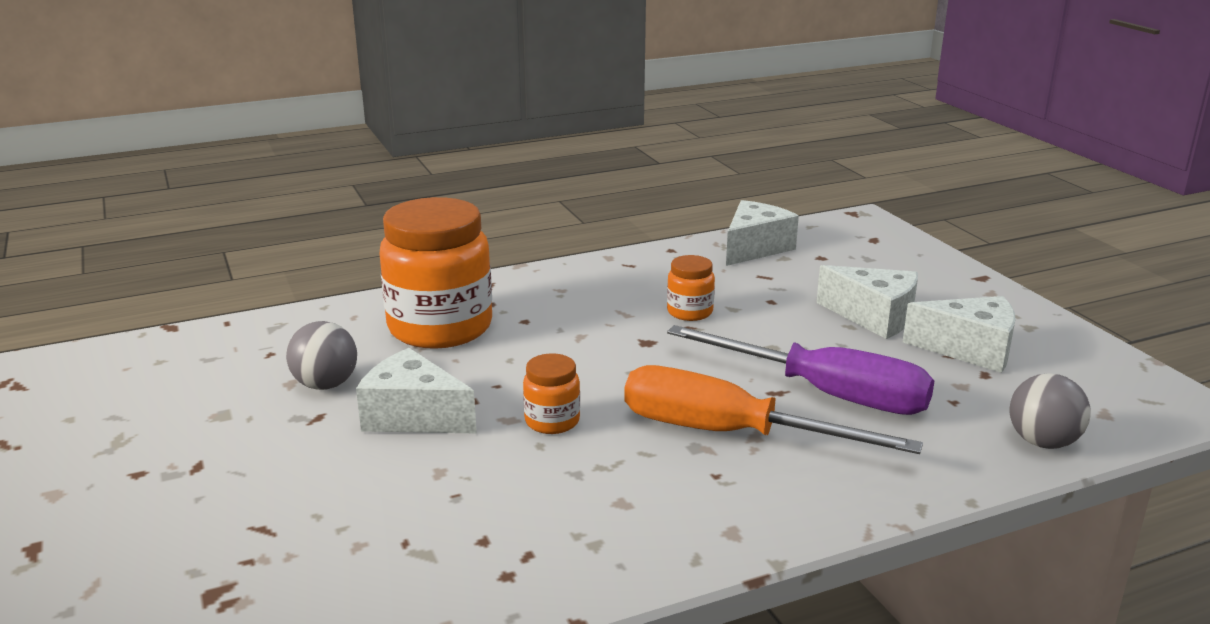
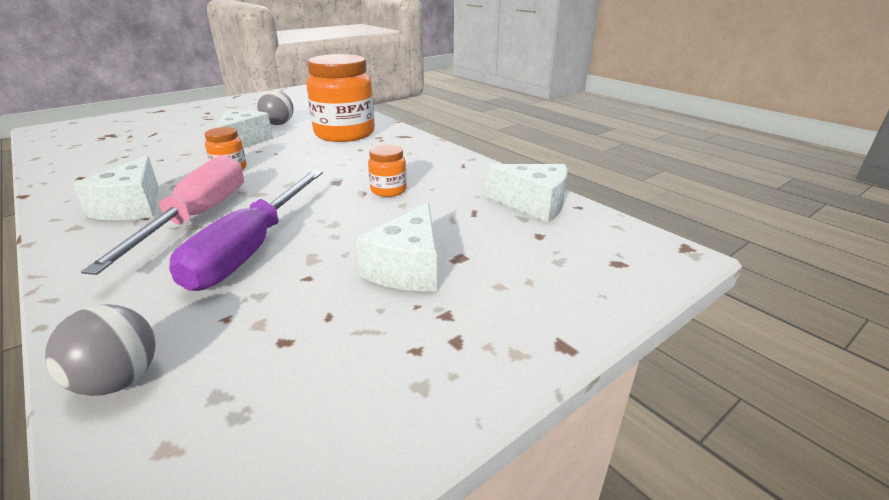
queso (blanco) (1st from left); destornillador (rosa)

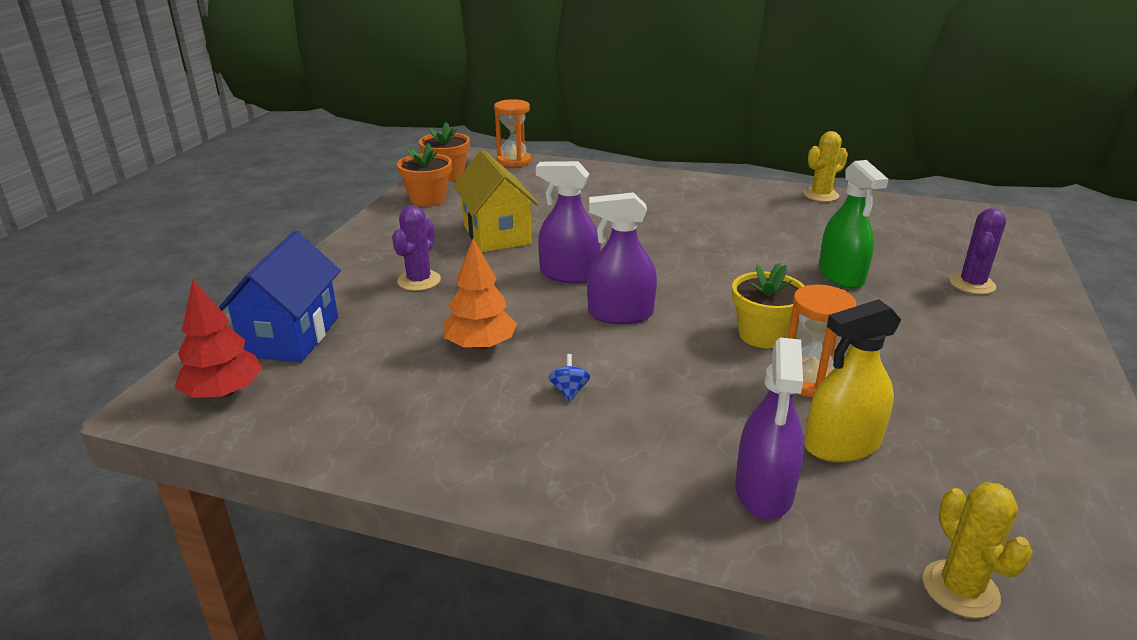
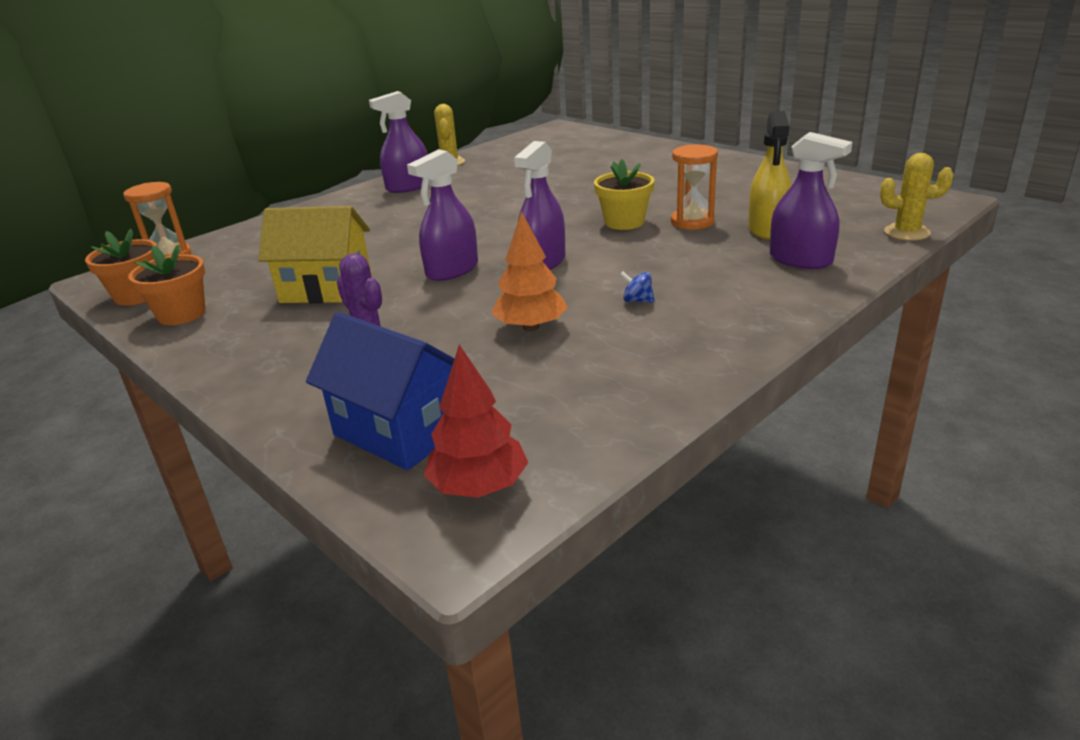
pulverizador (verde); cactus (morado) (2nd from left in the first image); pulverizador (morado) (1st from left)

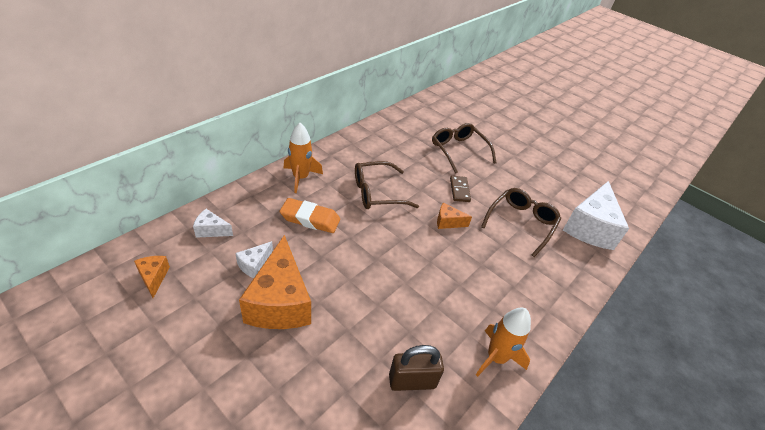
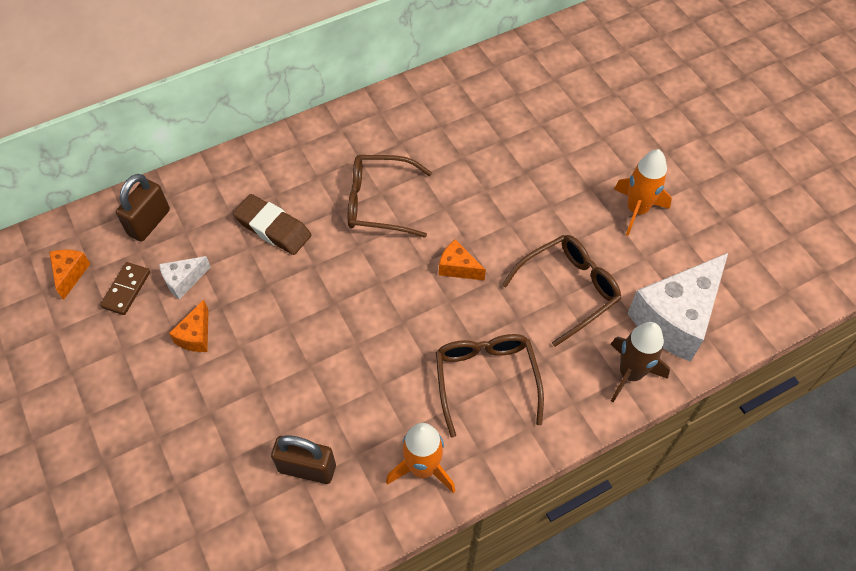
cohete (marrón); cohete (naranja) (2nd from left); gafas (marrón) (2nd from left); ficha de dominó (marrón); candado (marrón) (1st from left); goma de borrar (marrón); queso (naranja) (2nd from left)

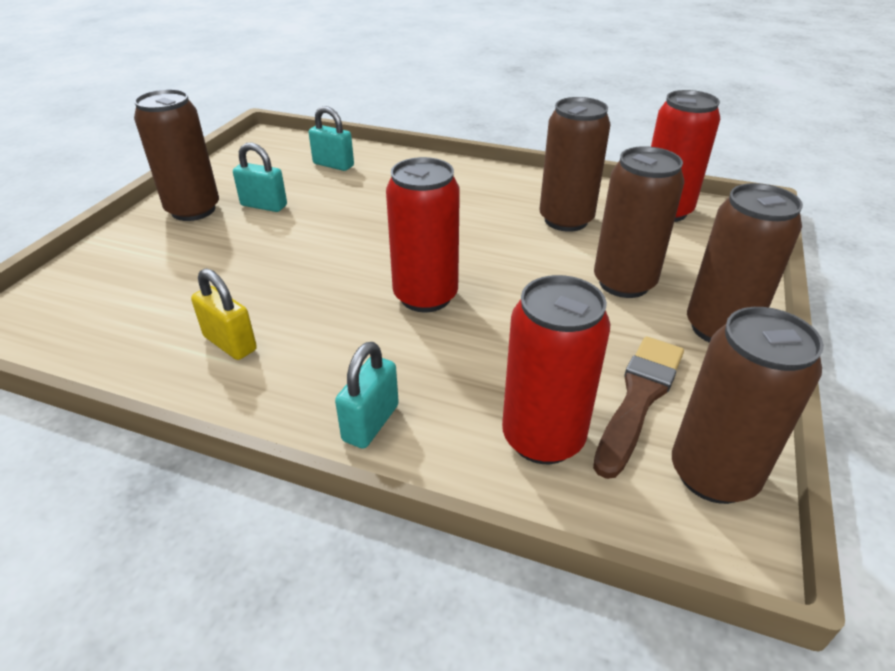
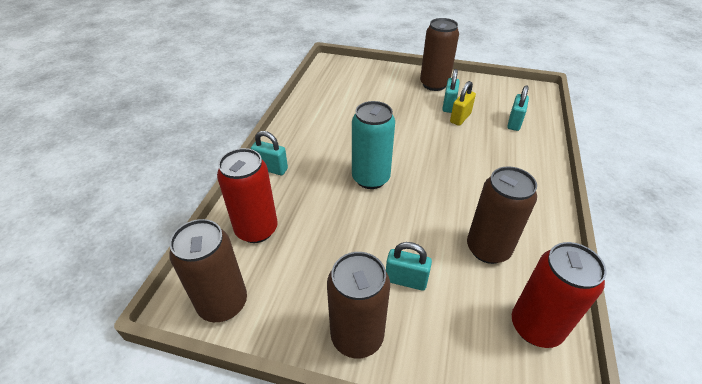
pincel (marrón); candado (amarillo); candado (turquesa) (2nd from left); lata (turquesa)

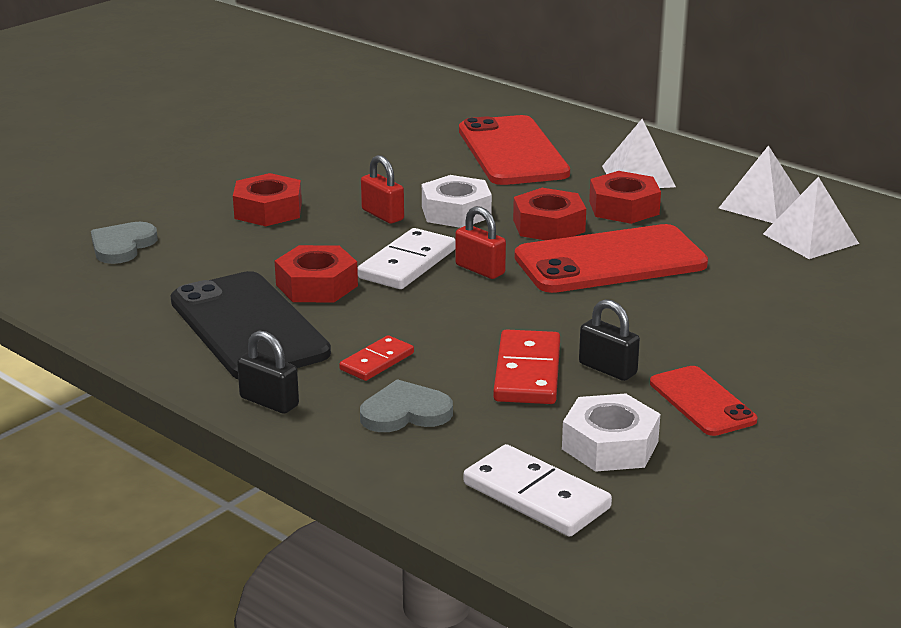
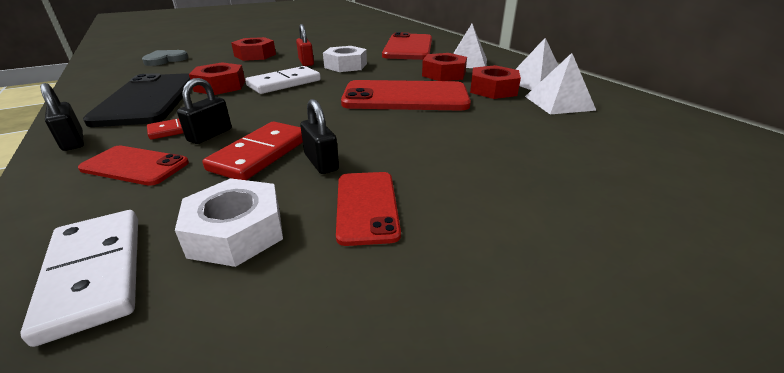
candado (rojo) (2nd from left in the first image); candado (negro) (2nd from left); tuerca (rojo) (4th from left); móvil (rojo) (1st from left)

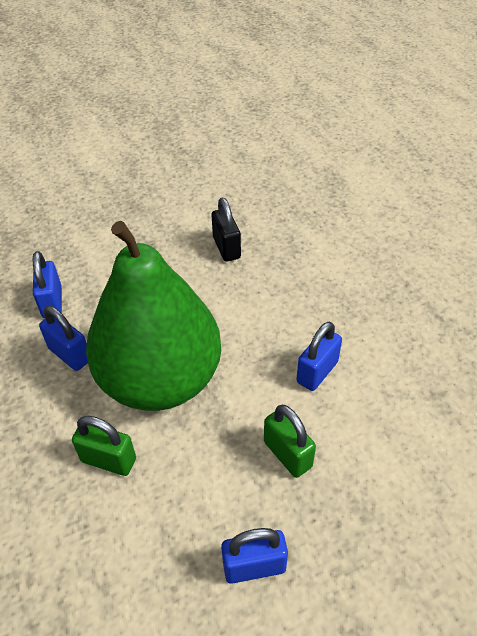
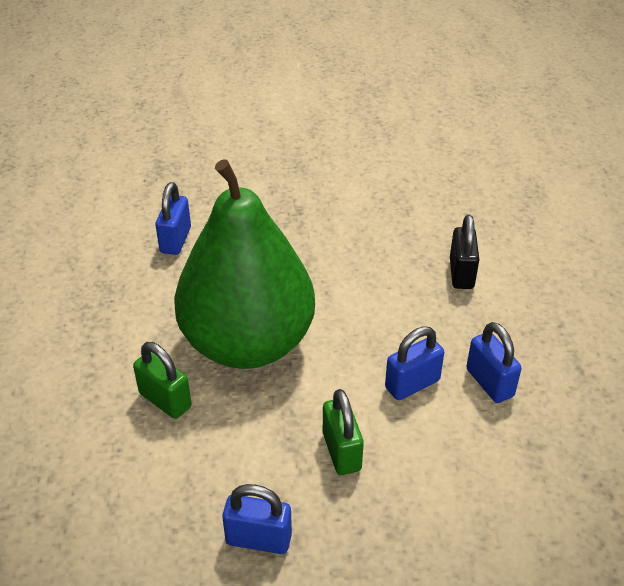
candado (azul) (4th from left); candado (negro)

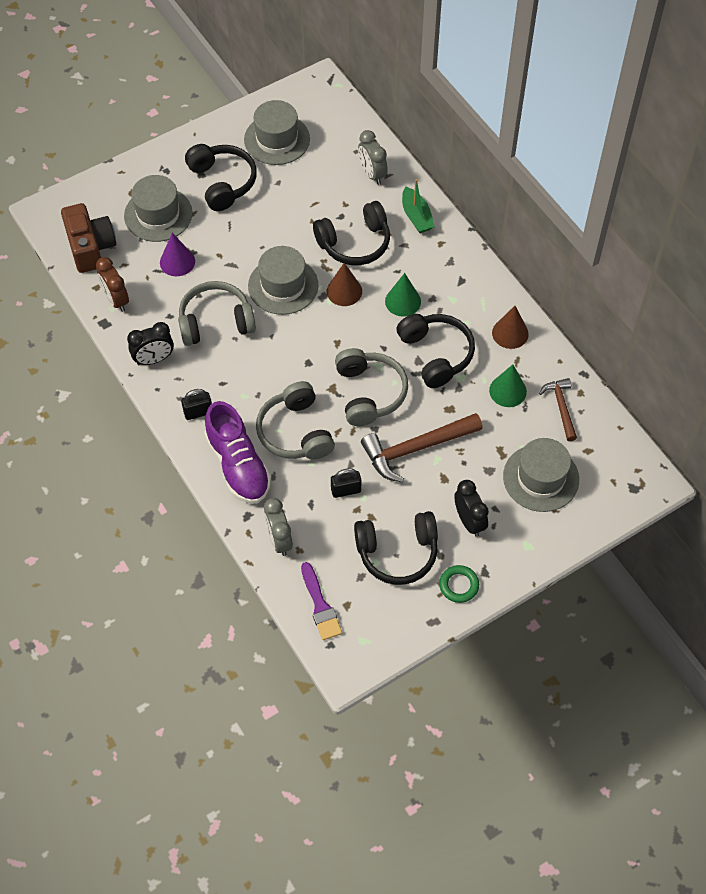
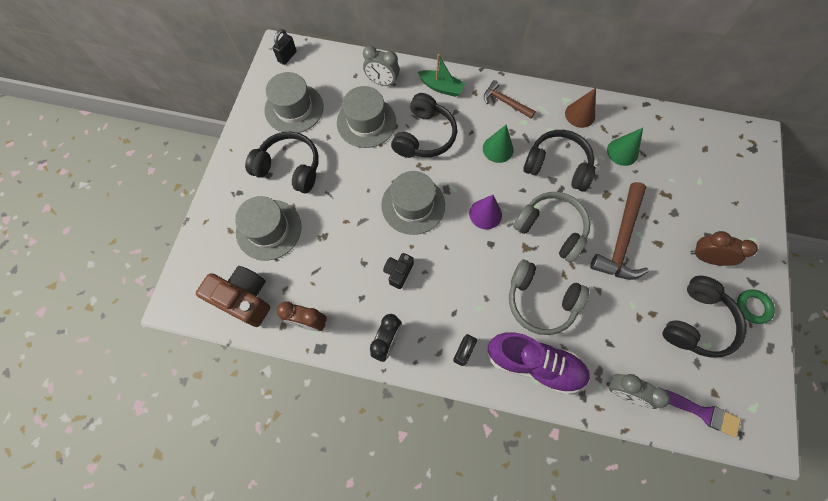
cono (marrón) (1st from left in the first image); cono (morado); candado (negro) (1st from left); sombrero (gris) (3rd from left); martillo (marrón) (1st from left); cámara (negro); despertador (marrón) (2nd from left)

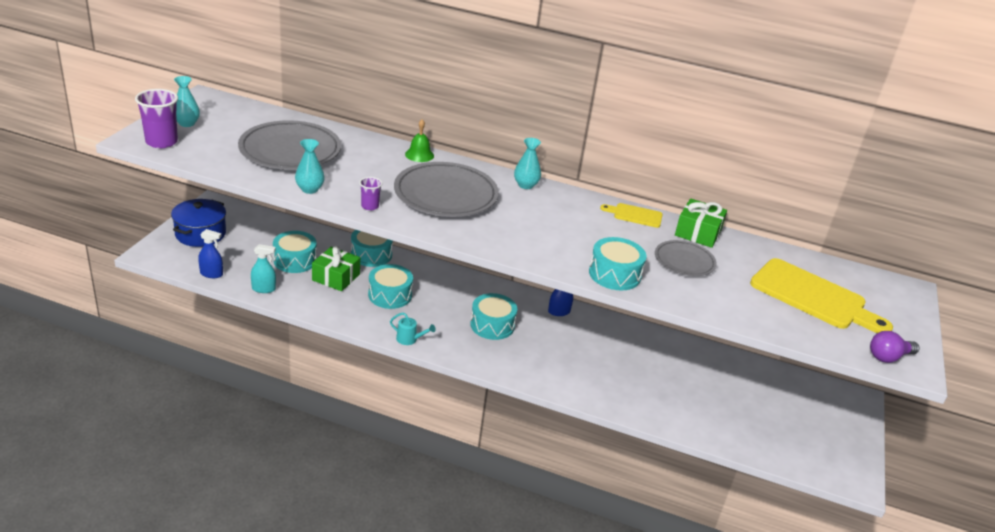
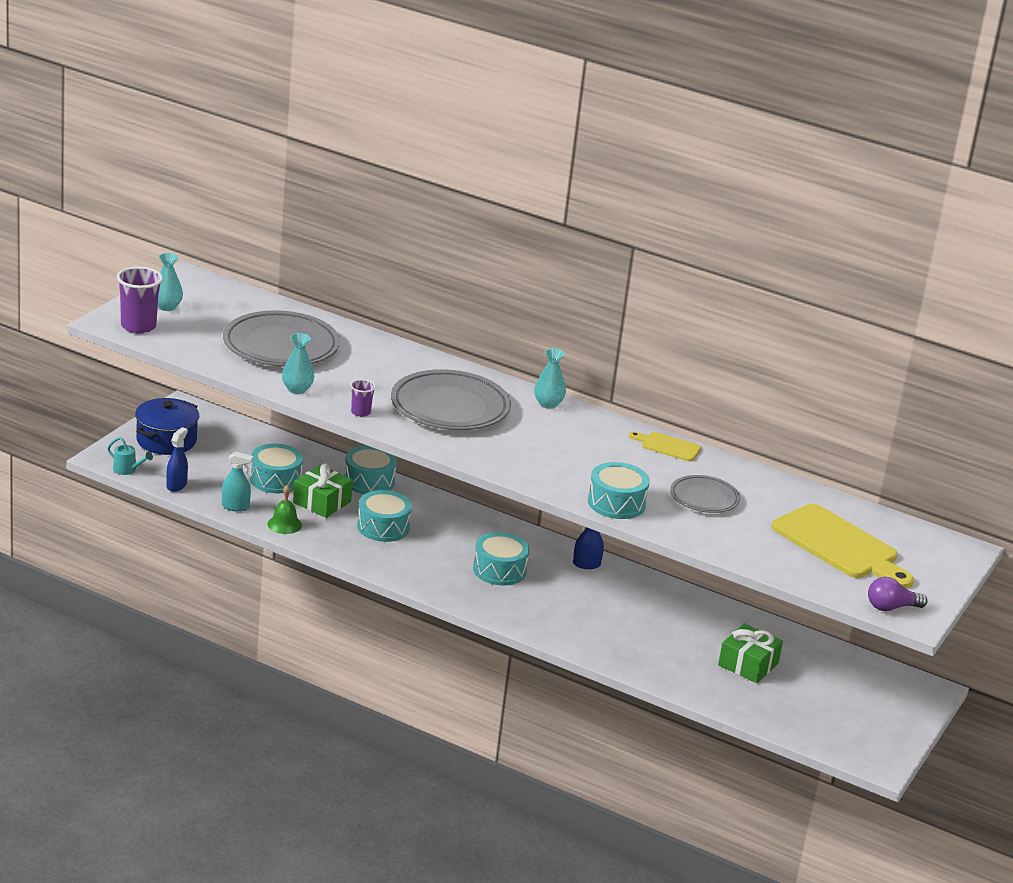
regadera (turquesa); campana (verde); regalo (verde) (2nd from left); pulverizador (azul) (1st from left)

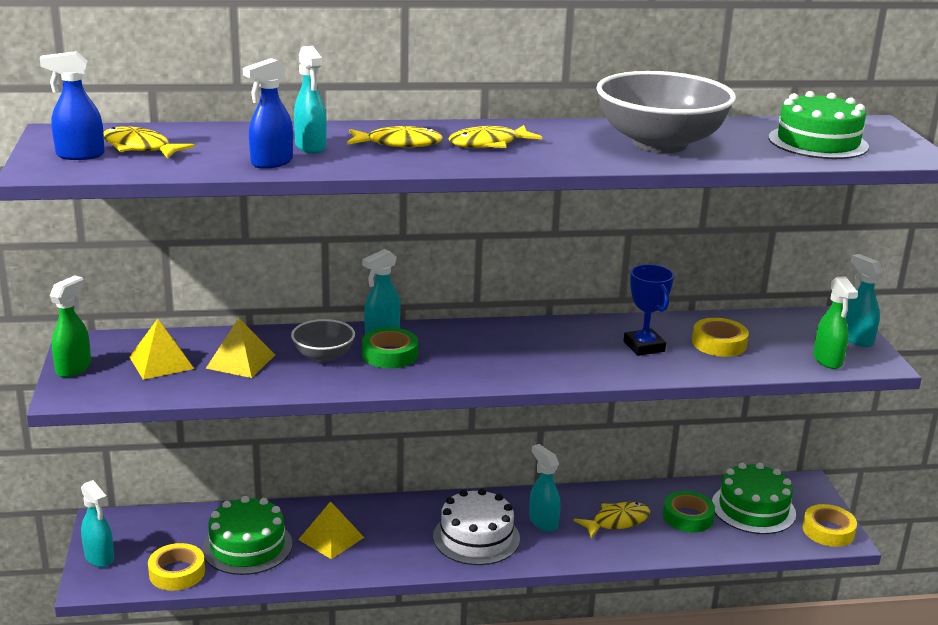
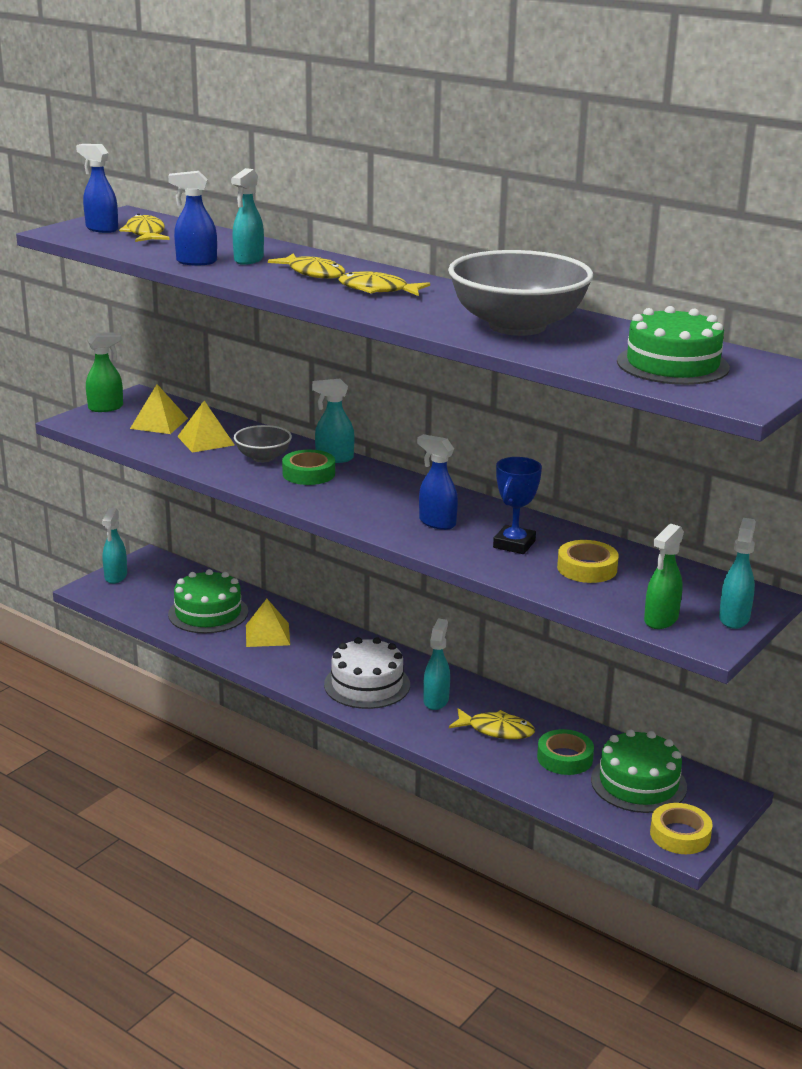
cinta adhesiva (amarillo) (1st from left in the first image); pulverizador (azul) (3rd from left)

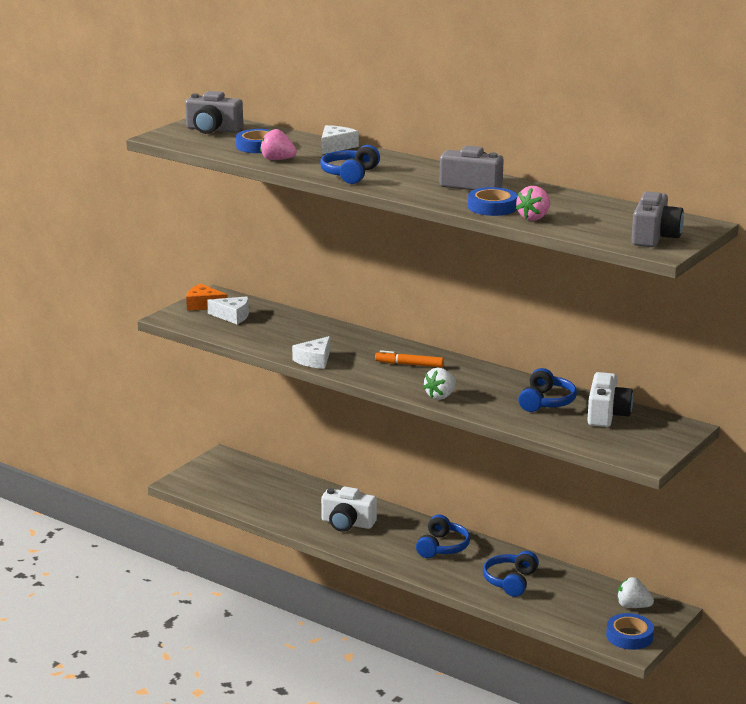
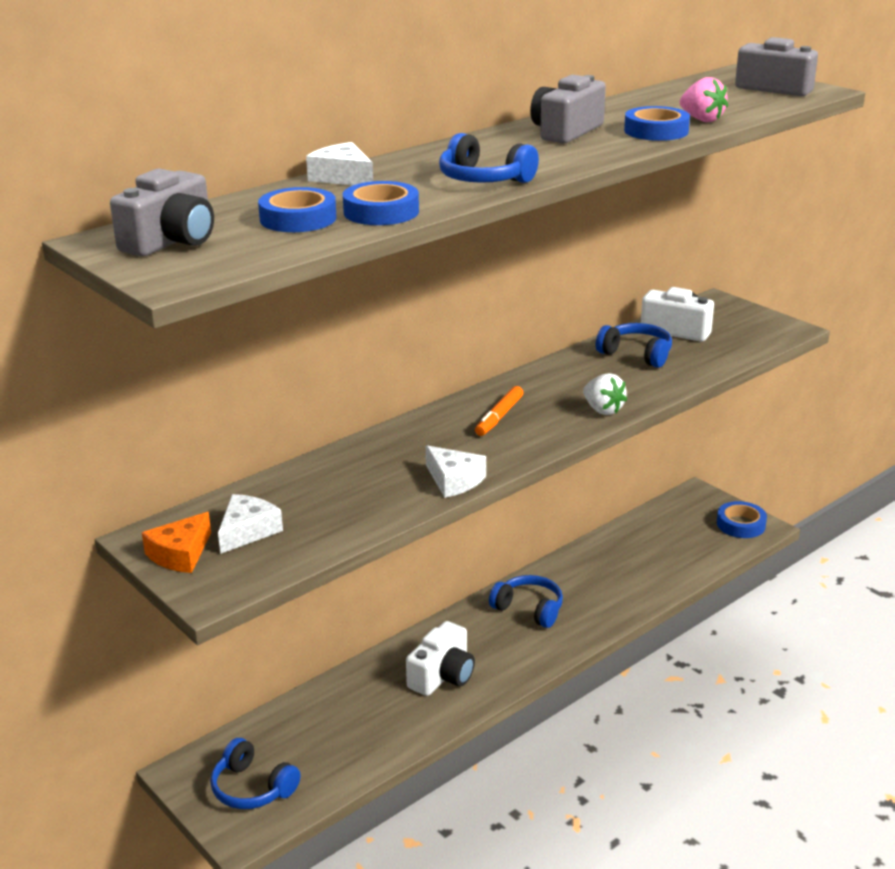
fresa (blanco) (2nd from left in the first image); auriculares (azul) (1st from left); cinta adhesiva (azul) (2nd from left)

